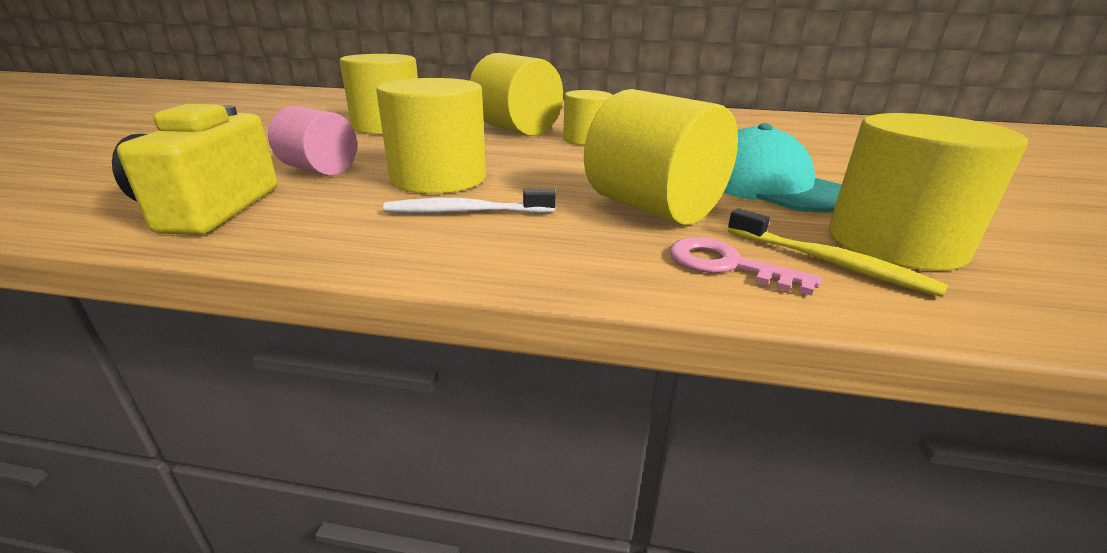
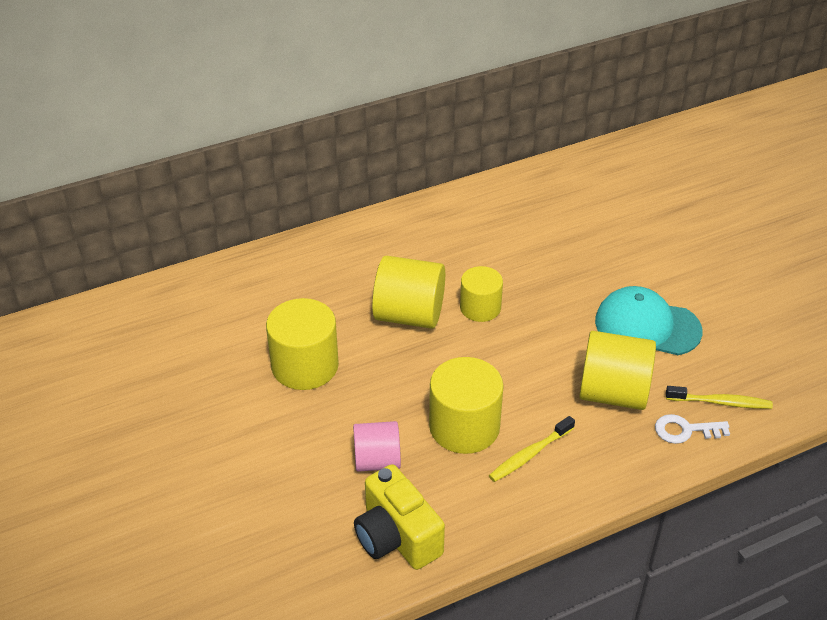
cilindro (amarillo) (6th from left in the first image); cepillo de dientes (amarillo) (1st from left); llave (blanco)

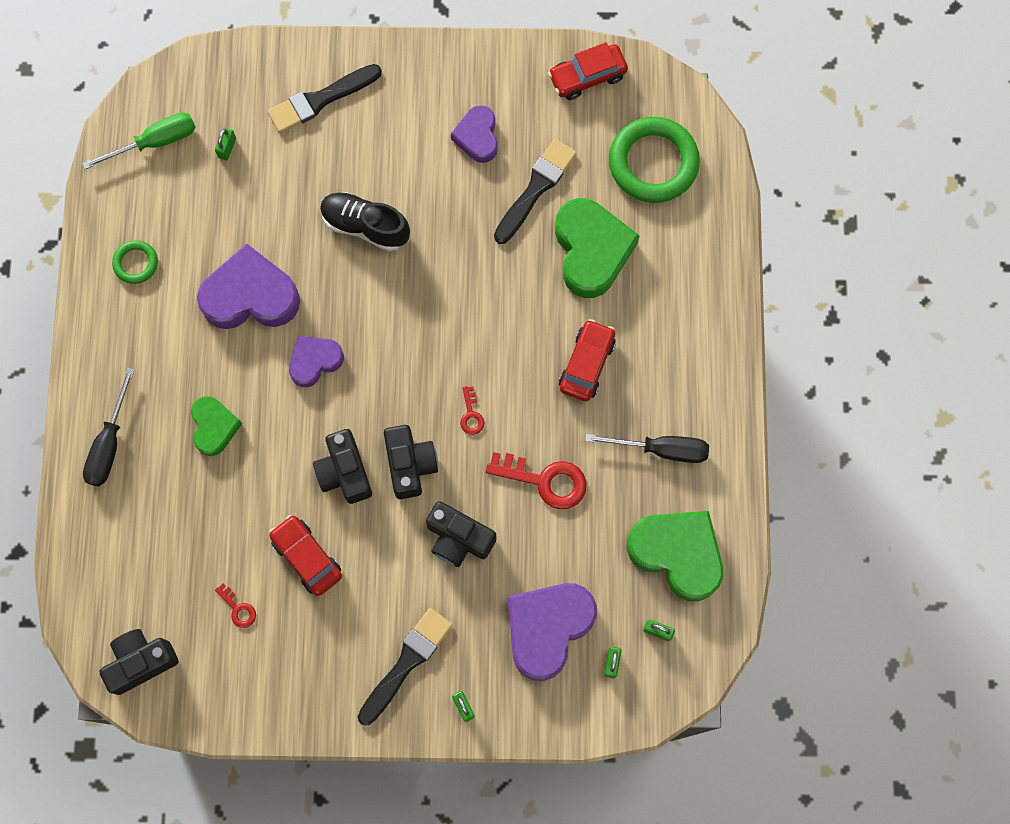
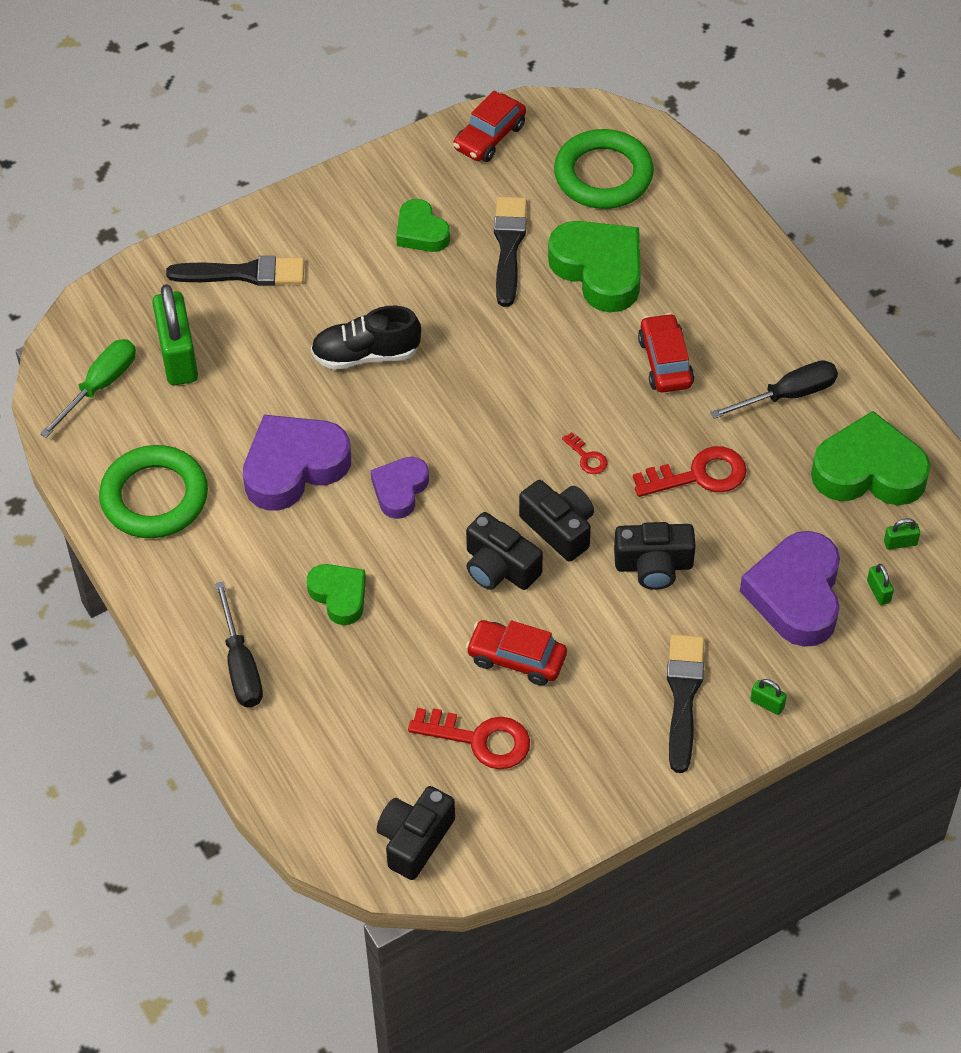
corazón (verde) (2nd from left); pincel (negro) (1st from left); anillo (verde) (1st from left); candado (verde) (1st from left); llave (rojo) (1st from left)

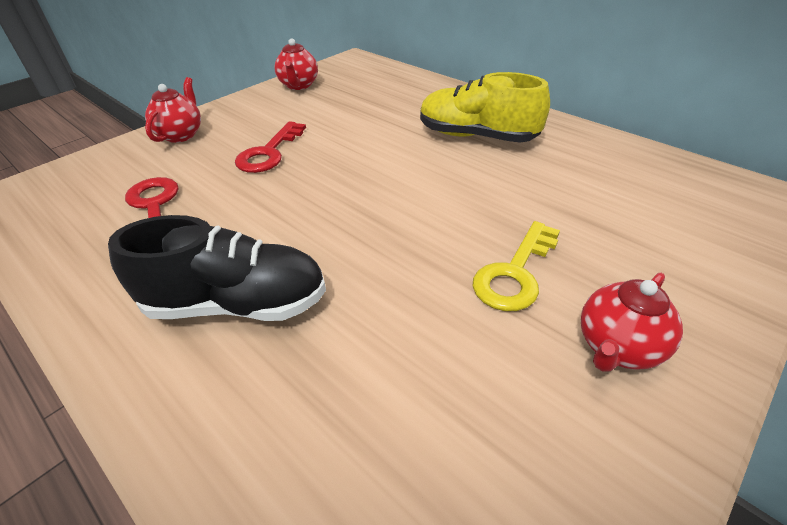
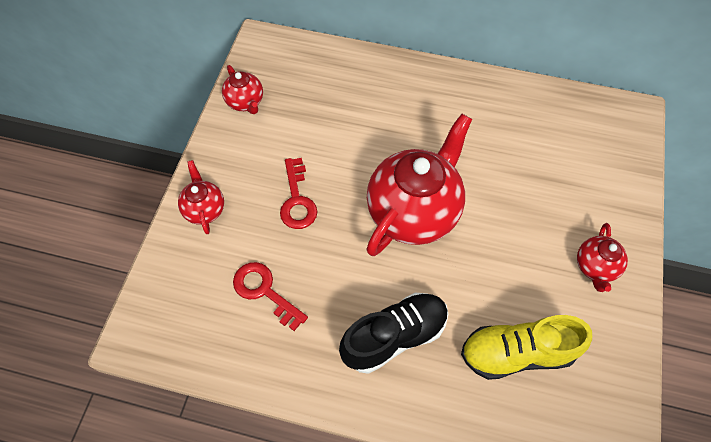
llave (amarillo); tetera (rojo) (3rd from left); zapato (amarillo)

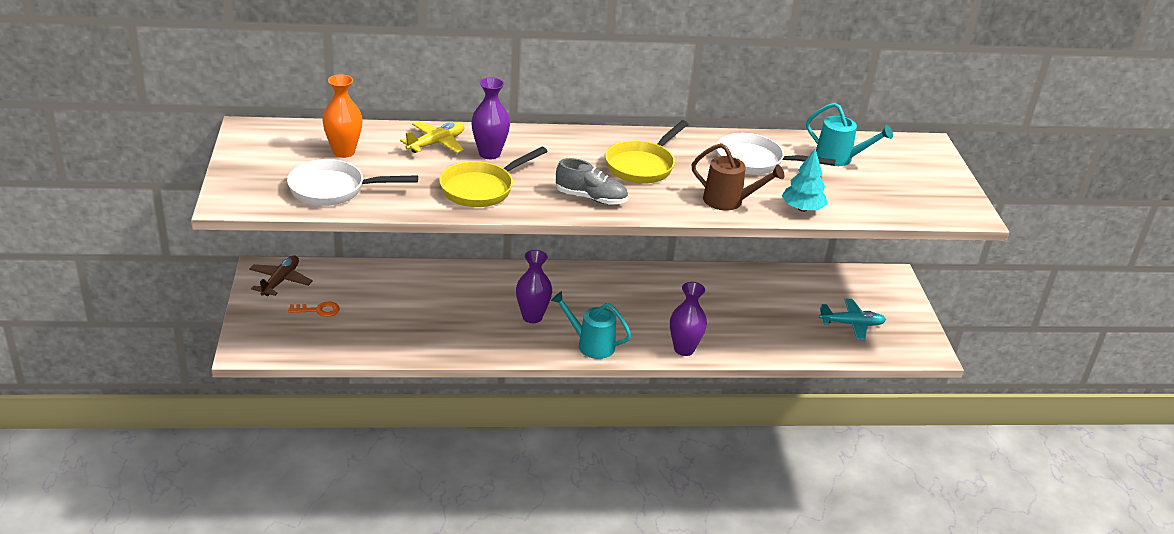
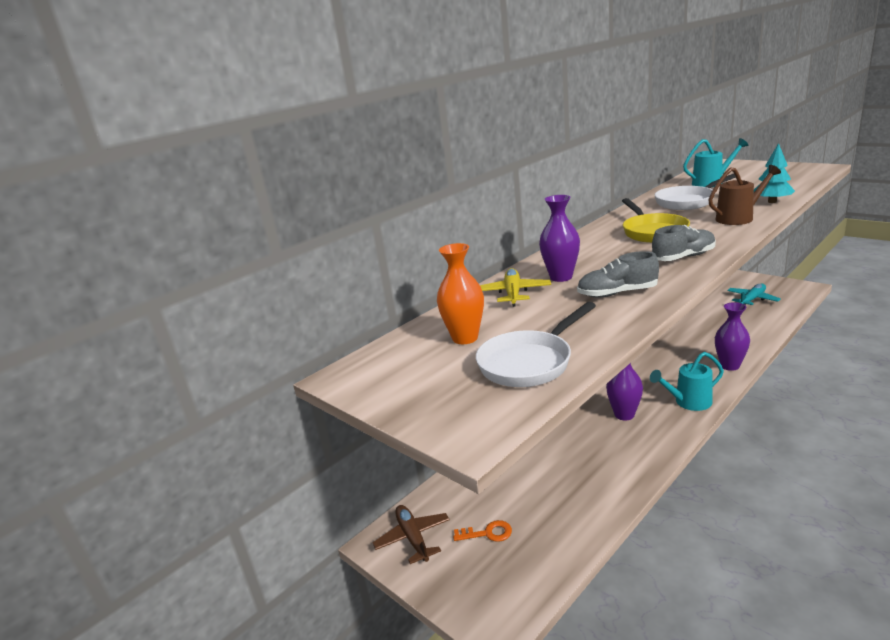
zapato (gris) (1st from left); llave (naranja)

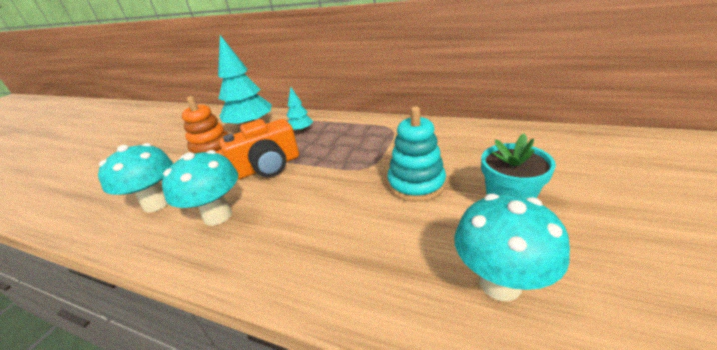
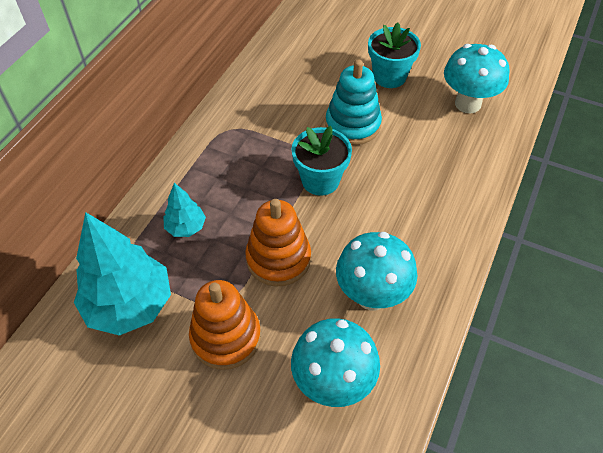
maceta (turquesa) (1st from left); juguete apilable (naranja) (2nd from left)

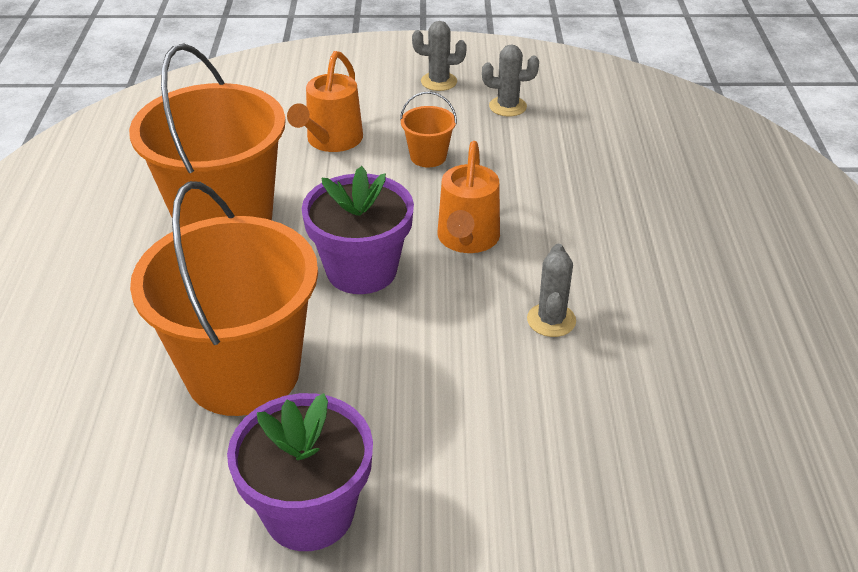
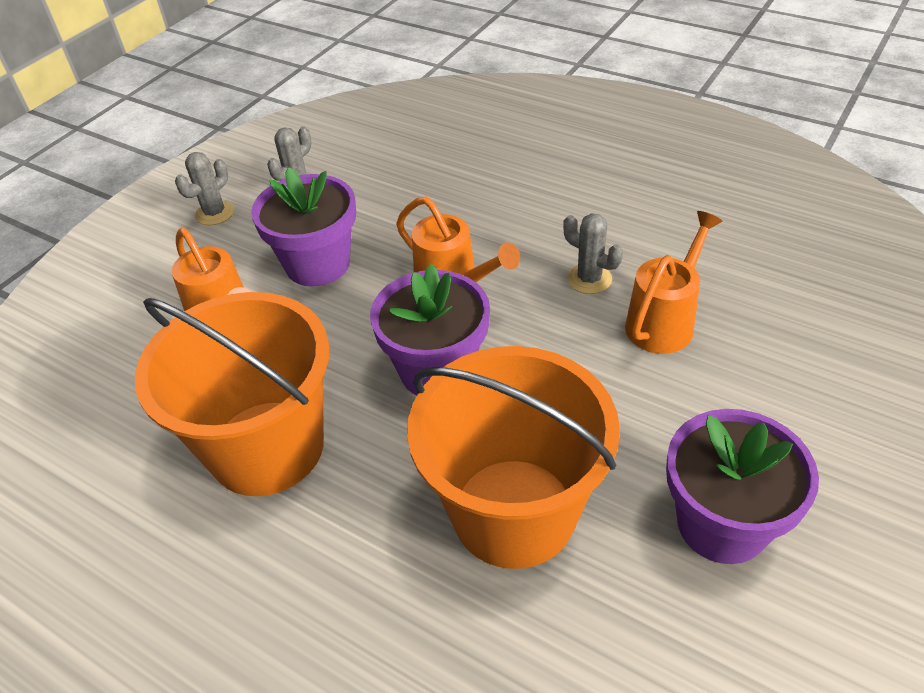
regadera (naranja) (3rd from left); maceta (morado) (1st from left)

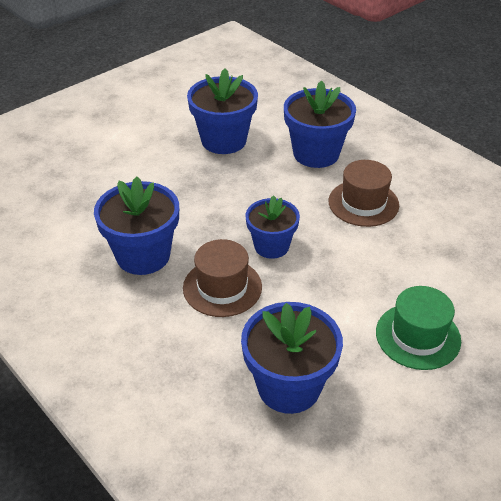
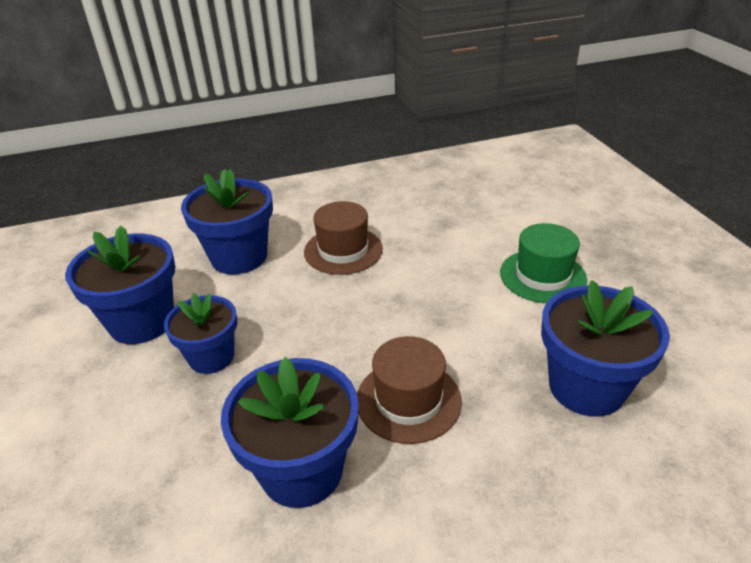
maceta (azul) (2nd from left)

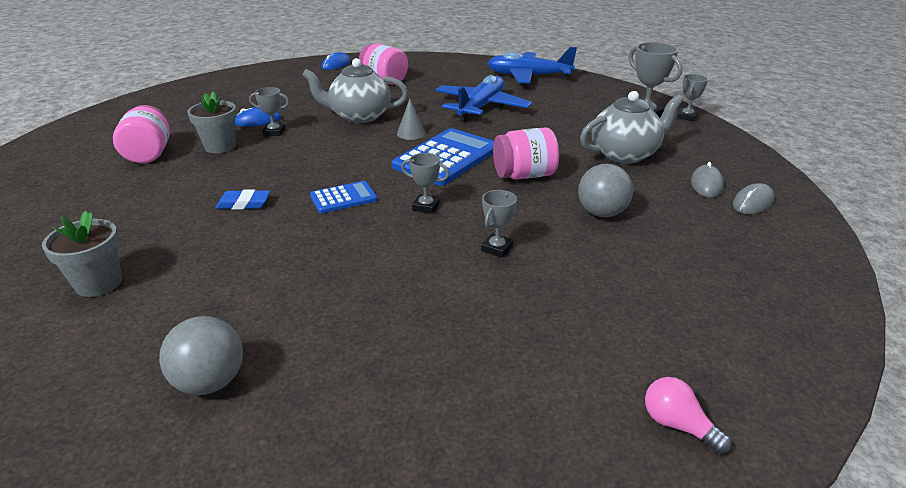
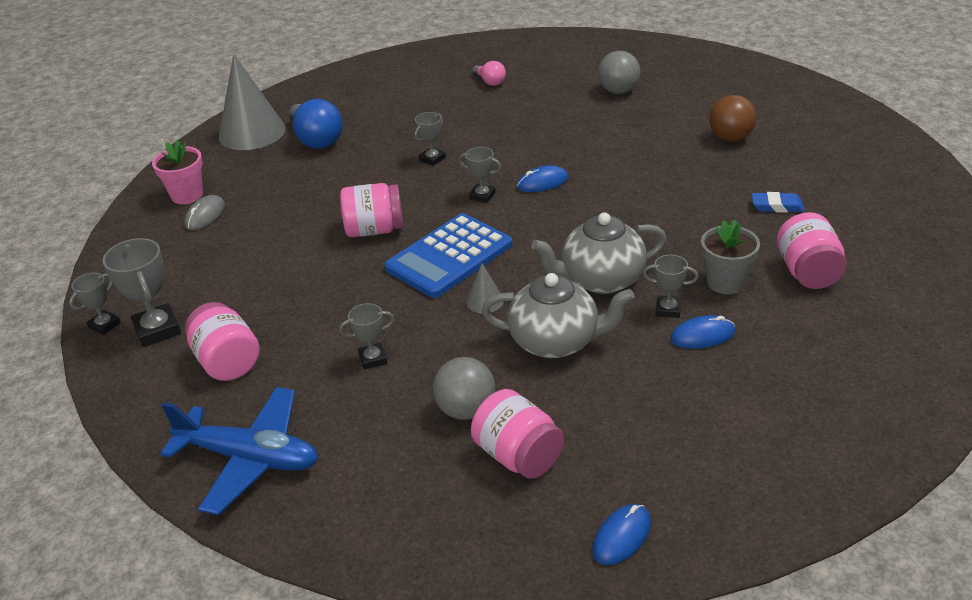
calculadora (azul) (1st from left in the first image); tarro (rosa) (1st from left); cono (gris) (1st from left); bombilla (azul); ratón (azul) (1st from left); goma de borrar (azul); pelota (gris) (1st from left); tetera (gris) (2nd from left); bombilla (rosa); pelota (marrón); trofeo (gris) (3rd from left); maceta (rosa)

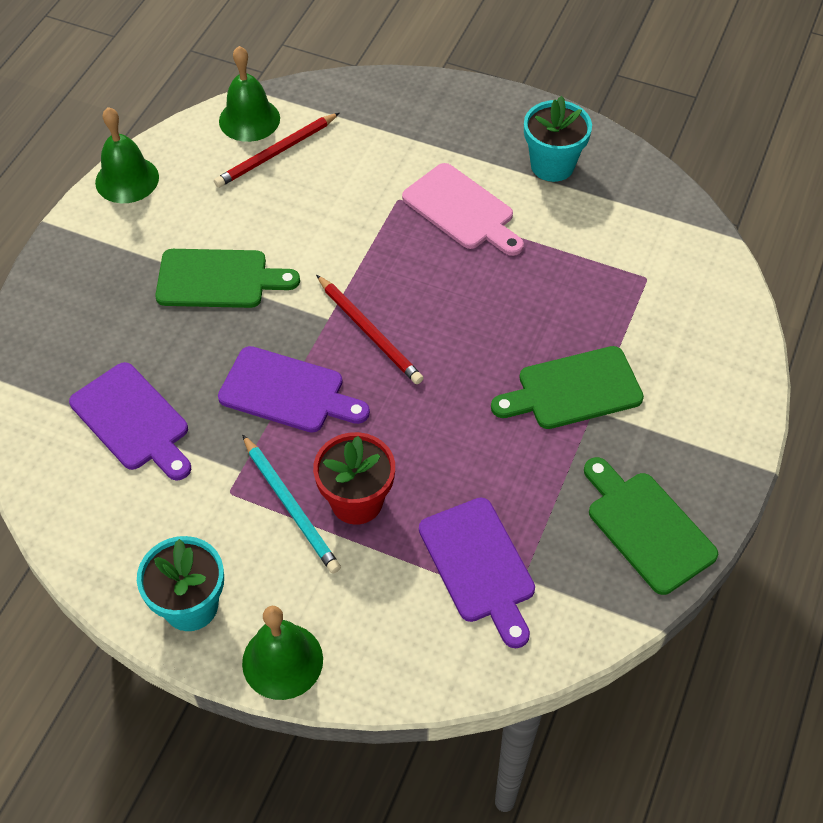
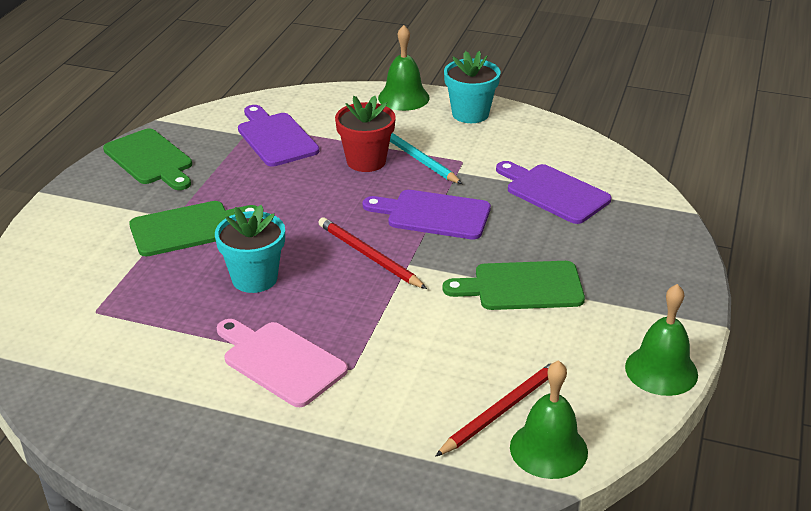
maceta (turquesa) (1st from left)

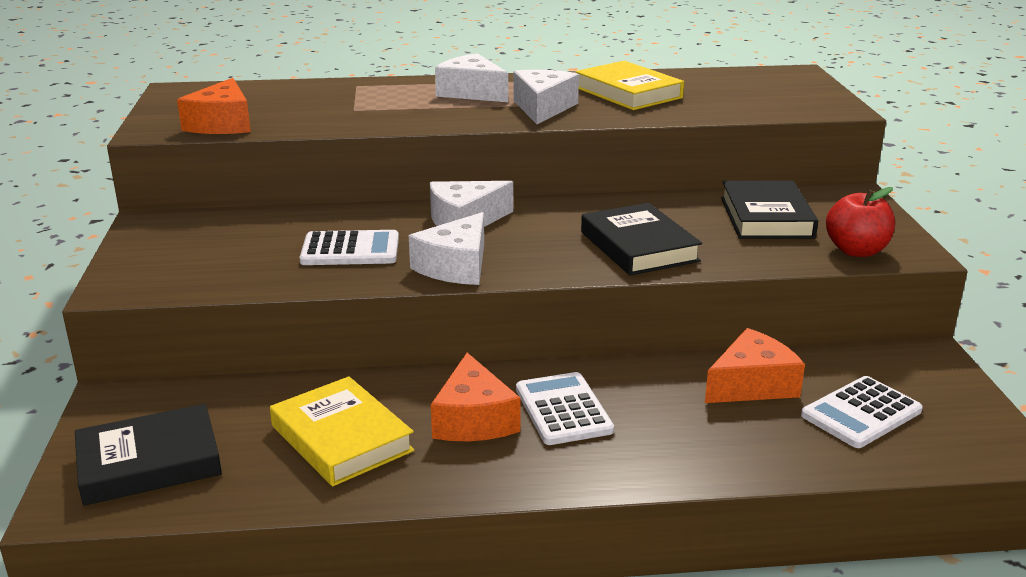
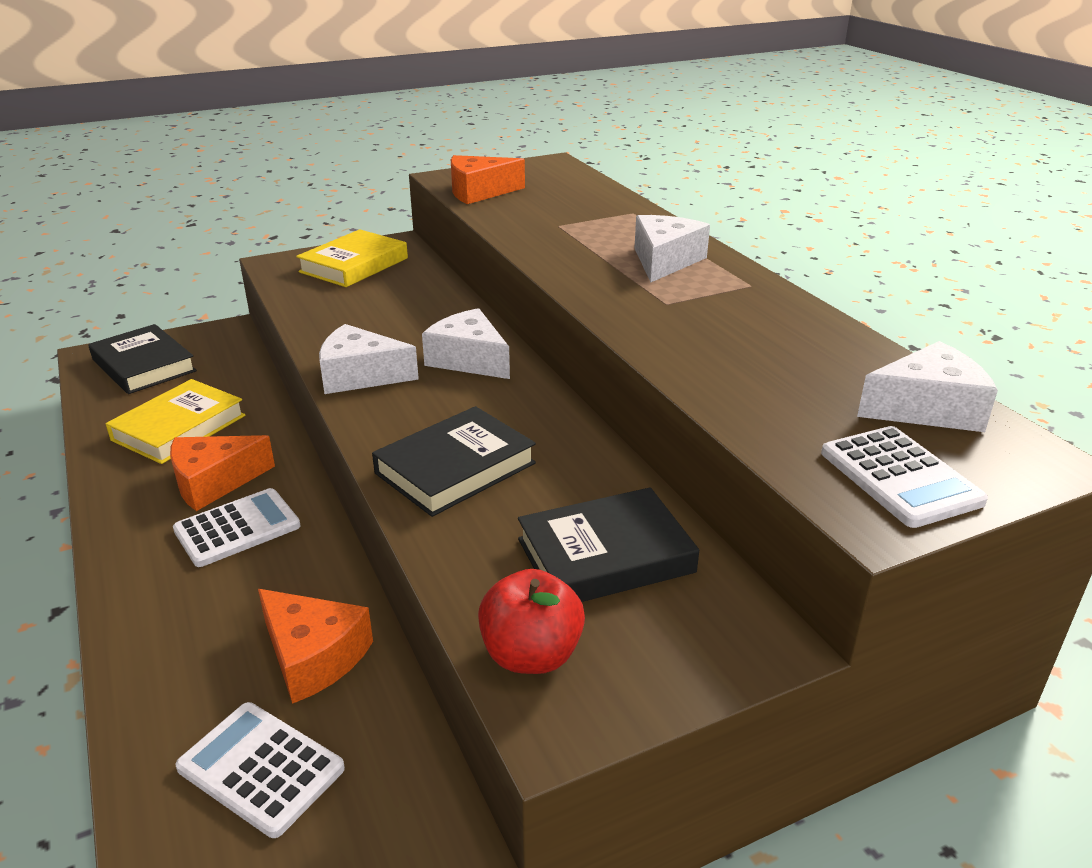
calculadora (blanco) (3rd from left); queso (blanco) (4th from left); libro (amarillo) (2nd from left)

